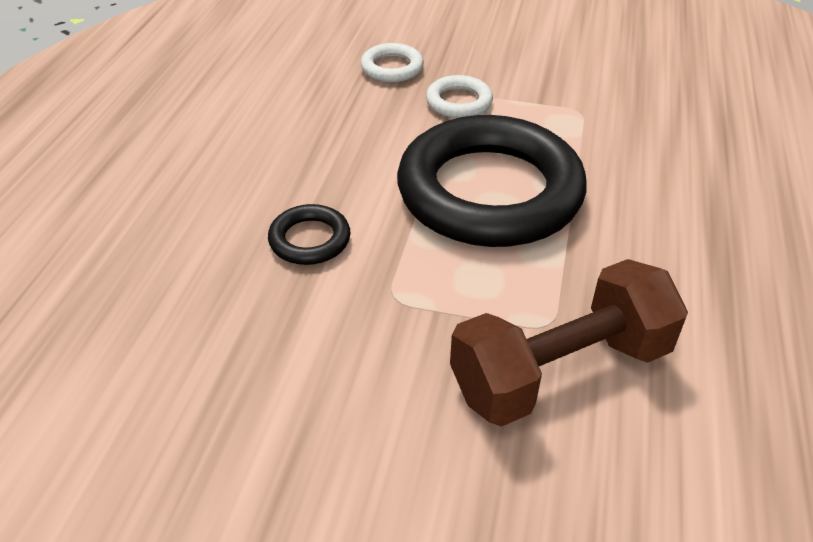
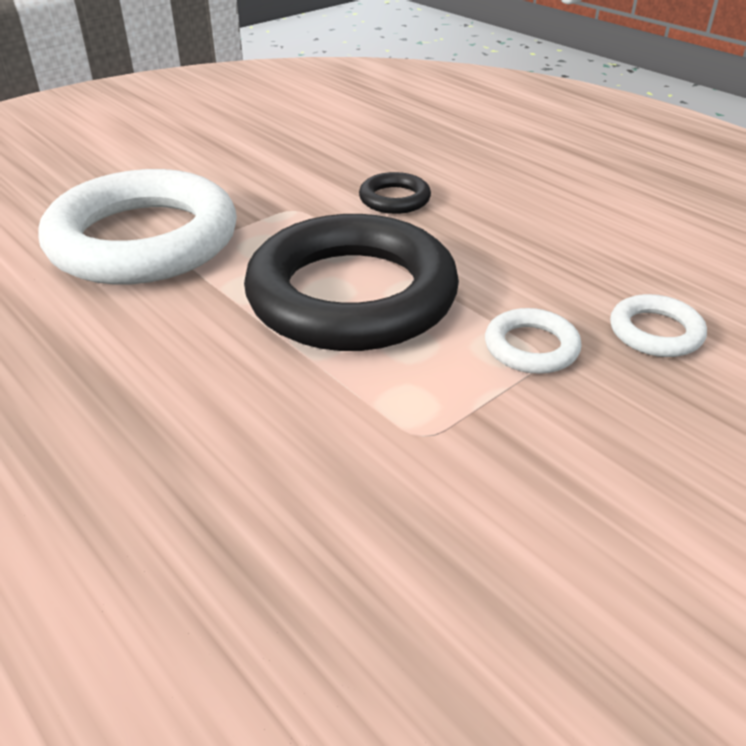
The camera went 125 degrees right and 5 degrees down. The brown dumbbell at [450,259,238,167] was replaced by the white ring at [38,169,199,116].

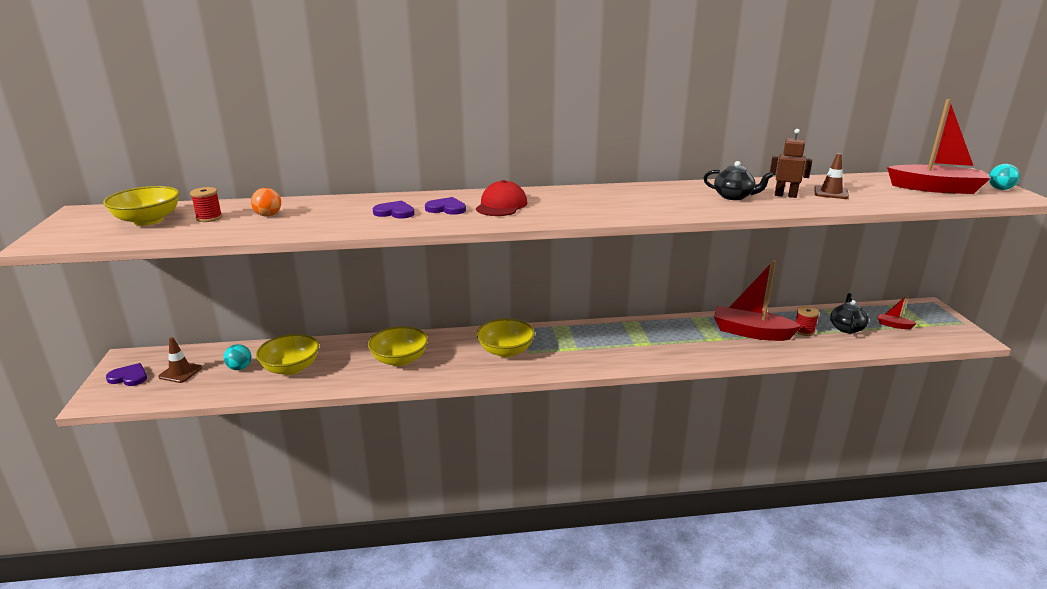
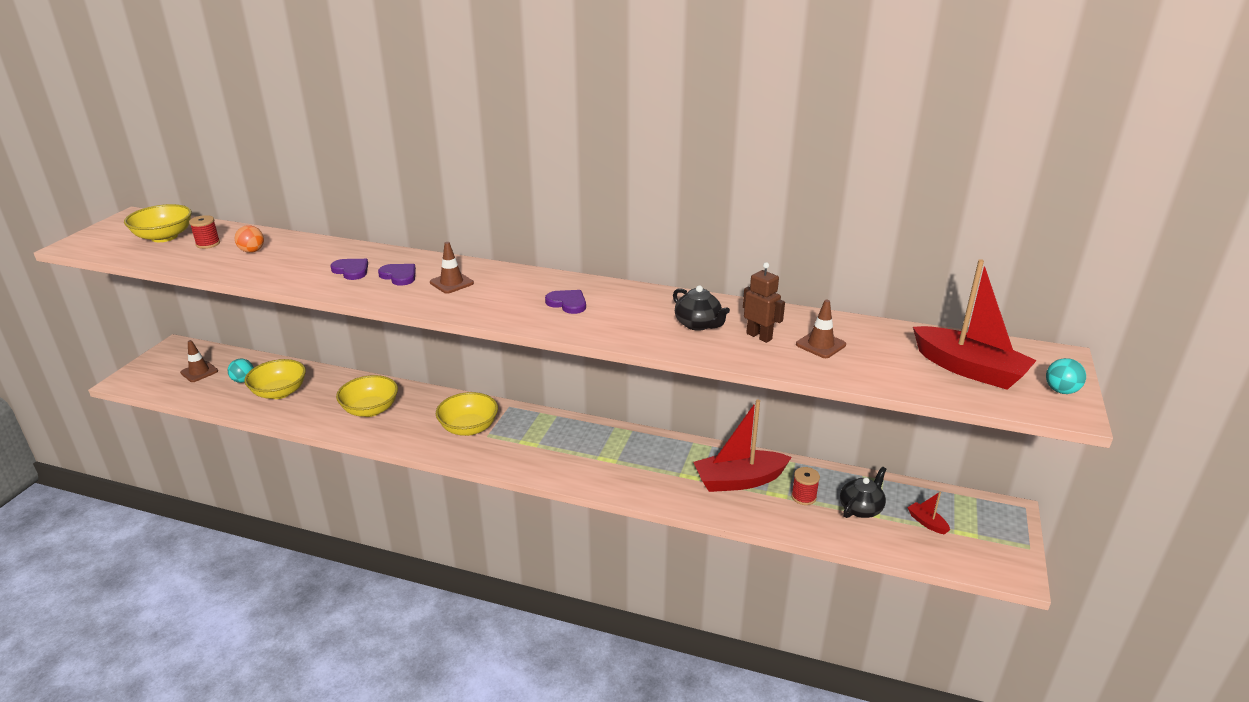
The camera went 25 degrees right and 5 degrees up. The red cap at [476,180,51,36] was replaced by the brown traffic cone at [430,242,44,52]. The red boat at [714,260,87,81] turned 60 degrees counterclockwise. The purple heart moved from [106,363,41,23] to [545,290,41,24].

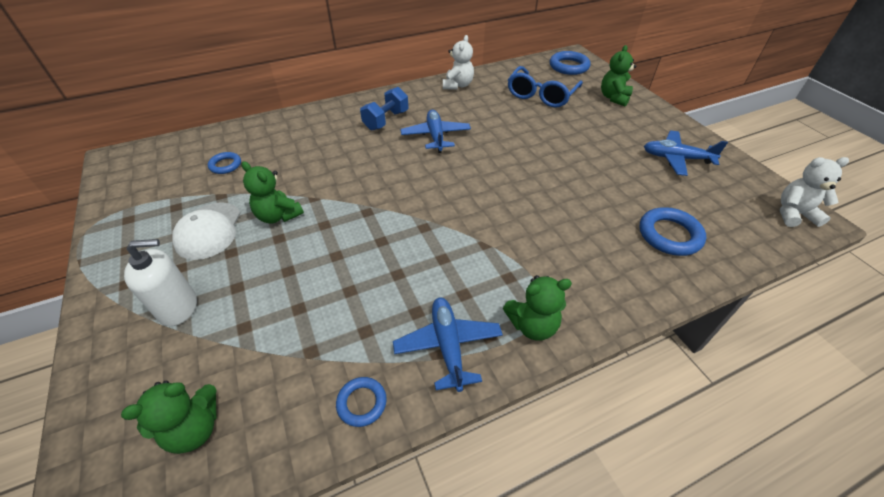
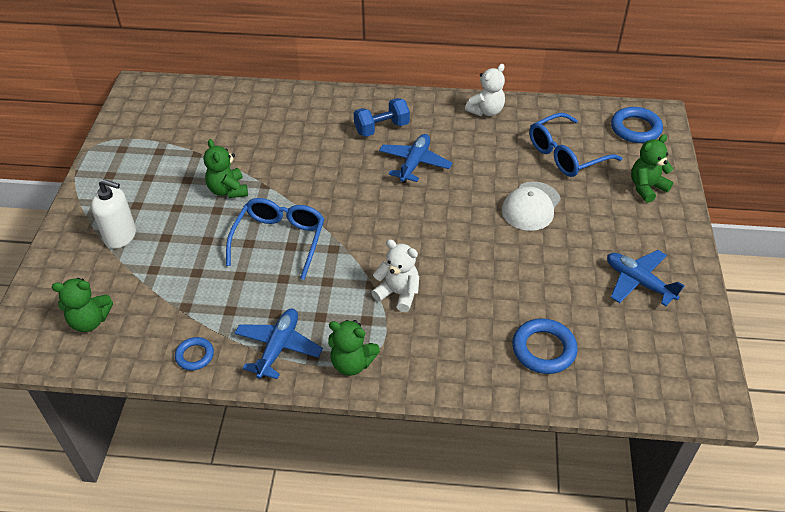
The camera went 30 degrees right and 0 degrees up. The blue ring at [208,152,33,22] disappeared. The white teddy bear moved from [780,157,69,70] to [371,239,48,73]. The white cap moved from [172,202,69,58] to [502,182,59,49]. The blue glasses at [226,198,98,82] appeared.

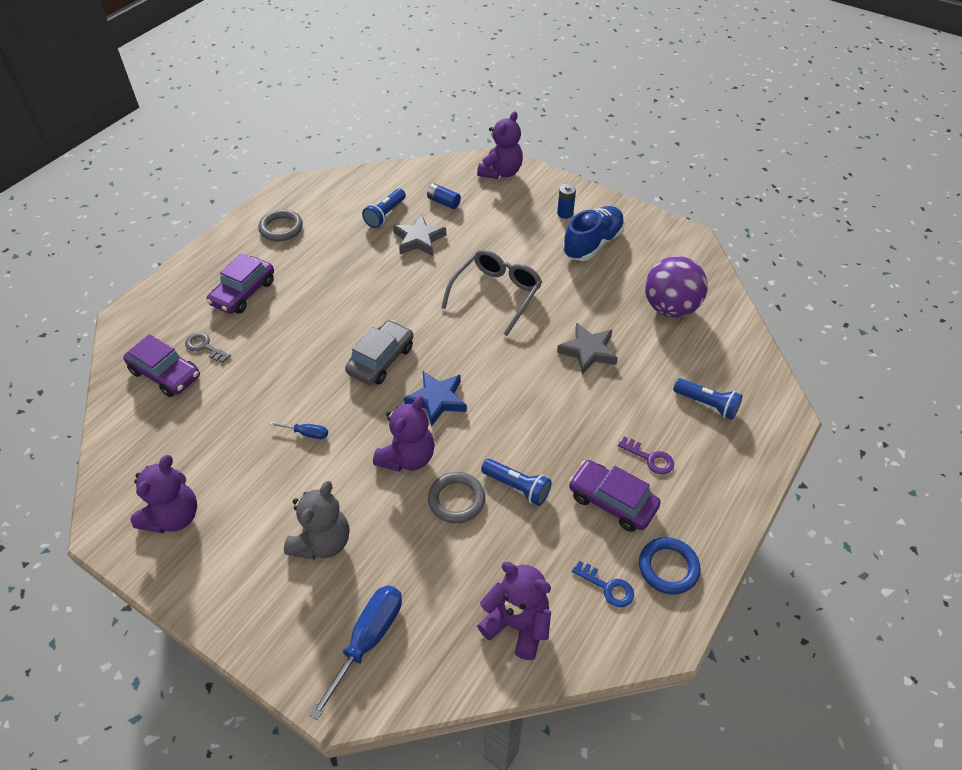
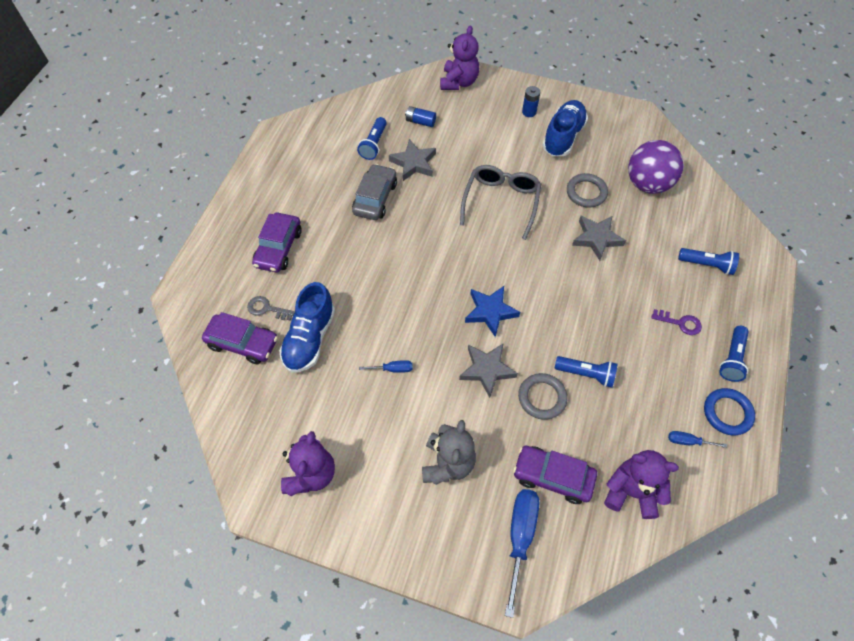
The camera went 15 degrees left and 10 degrees up. The grey ring moved from [258,210,45,31] to [567,173,41,35]. The grey car moved from [345,320,68,65] to [352,164,45,56]. The purple teddy bear at [373,396,62,76] was replaced by the grey star at [459,343,59,55]. The purple car moved from [569,460,92,72] to [513,446,84,58]. The blue key at [572,561,62,46] was replaced by the blue screwdriver at [668,431,59,17]. The blue shoe at [279,282,56,90] appeared. The blue flashlight at [719,326,30,56] appeared.

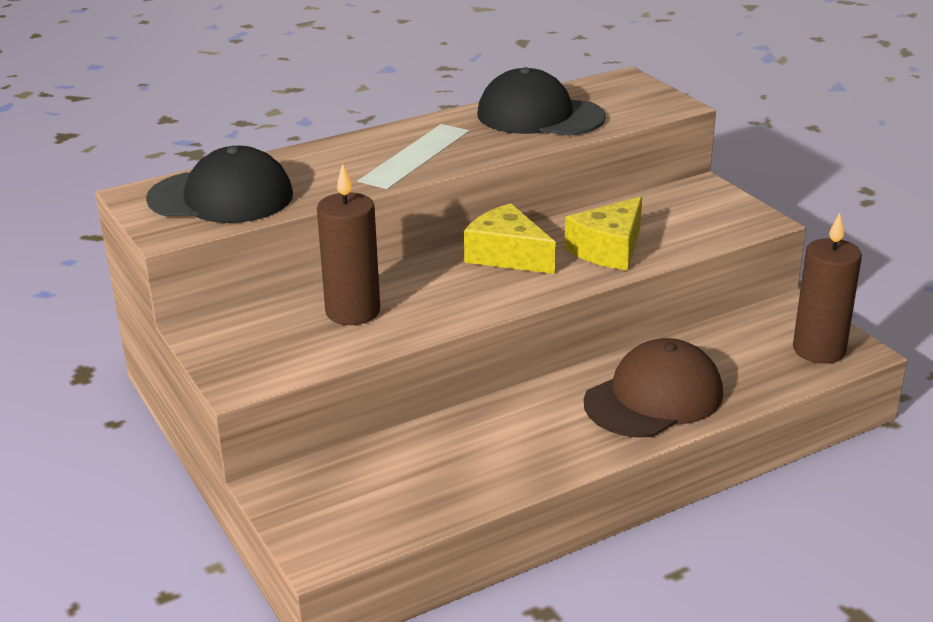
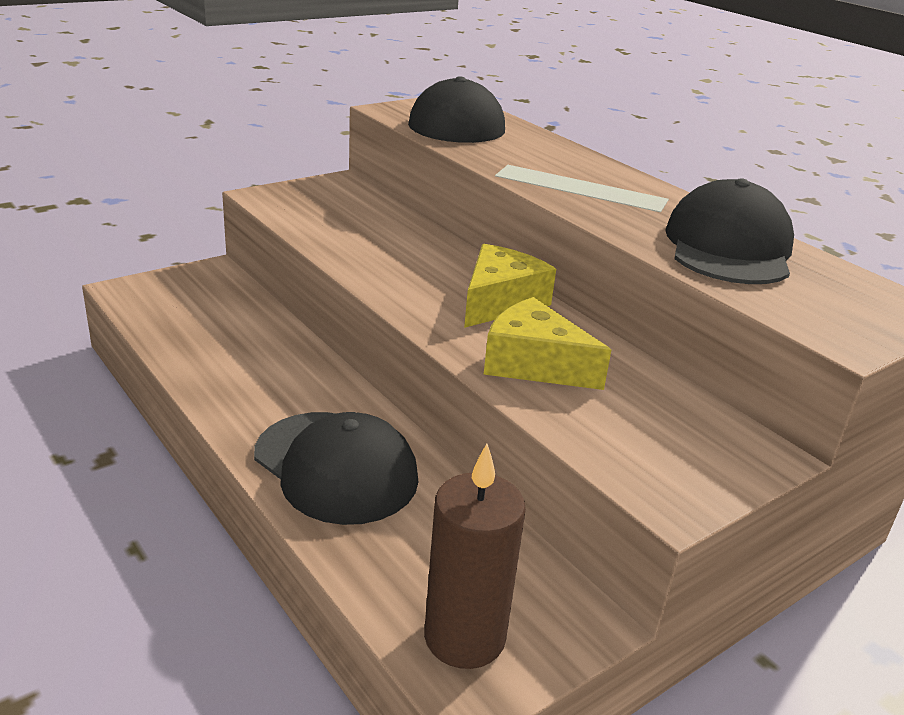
The camera went 80 degrees right and 0 degrees up. The brown candle at [317,163,63,162] disappeared. The brown cap at [584,338,139,100] became the black cap at [254,412,164,113].

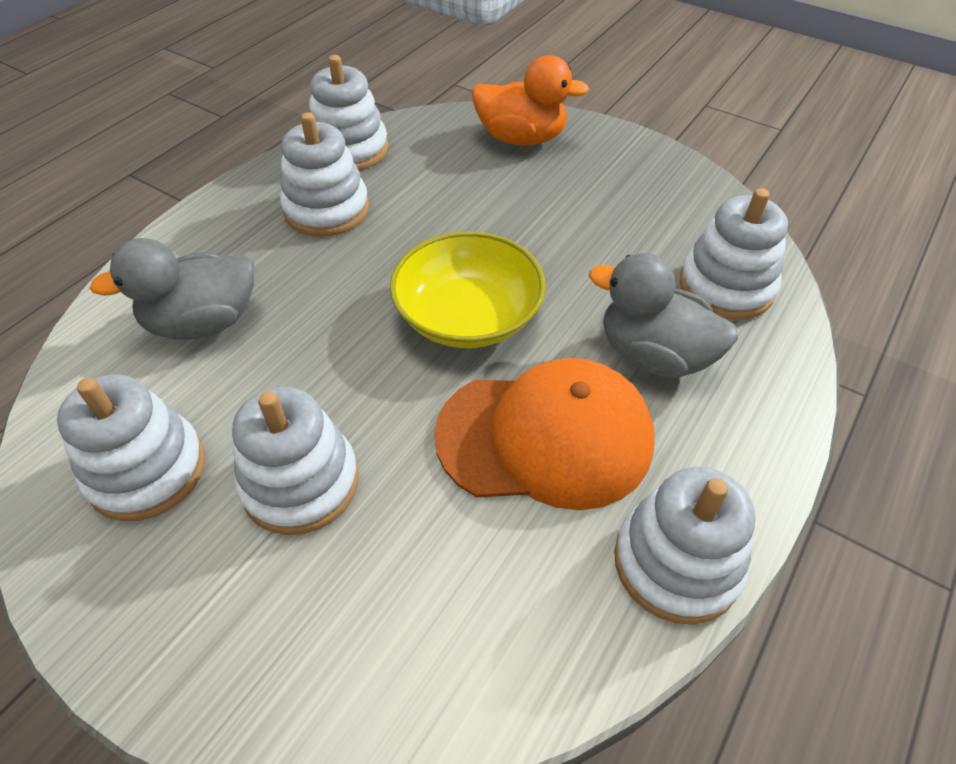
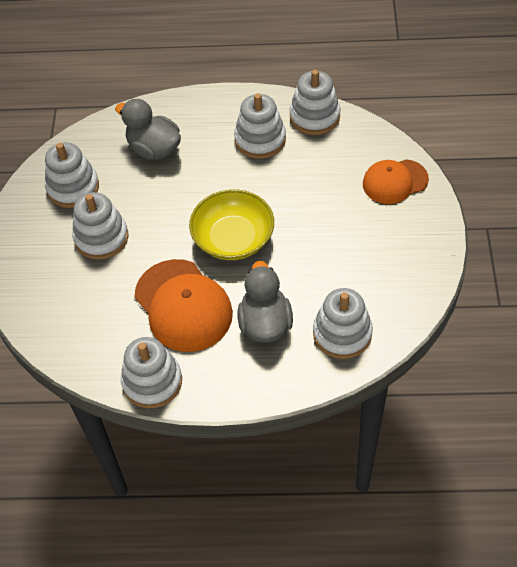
The camera went 60 degrees right and 5 degrees up. The orange duck at [472,55,117,91] was replaced by the orange cap at [363,159,66,45].

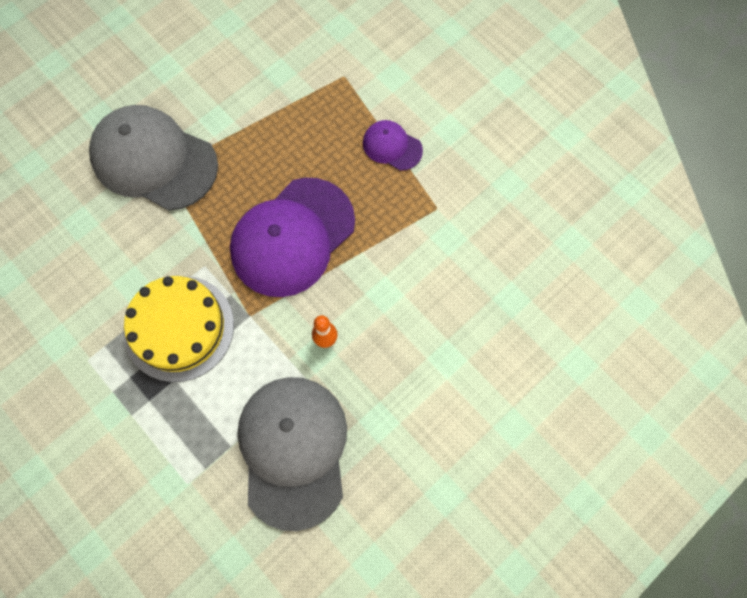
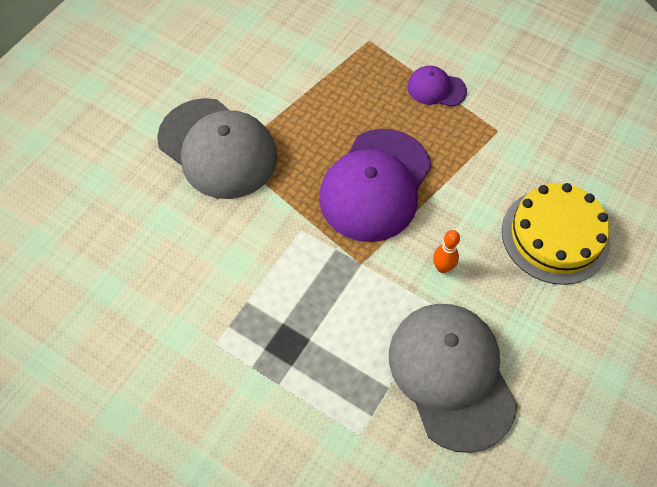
The camera went 15 degrees left and 10 degrees down. The grey cap at [89,105,129,106] turned 150 degrees counterclockwise. The yellow cake moved from [124,276,110,106] to [502,183,108,102].

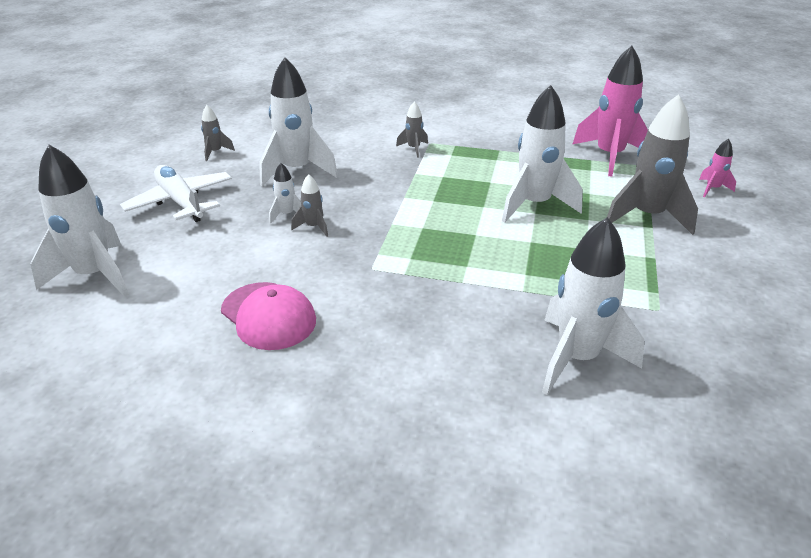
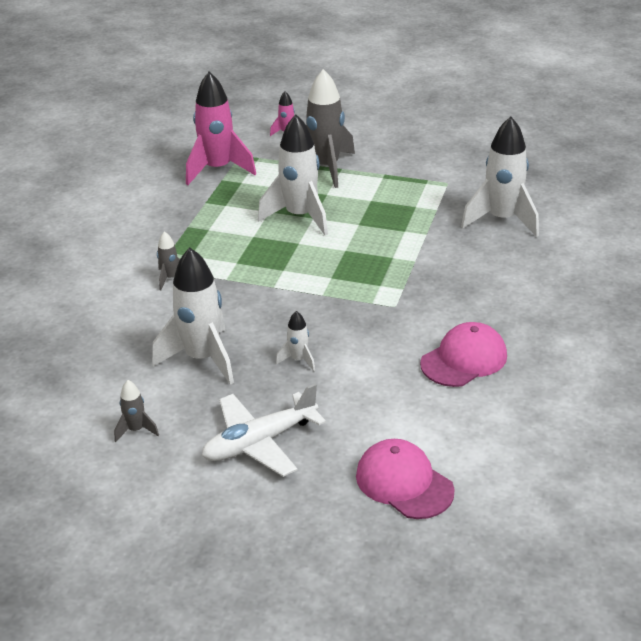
The camera went 85 degrees left and 0 degrees up. The white rocket at [31,144,98,153] was replaced by the pink cap at [356,439,98,80]. The grey rocket at [291,174,37,63] disappeared.

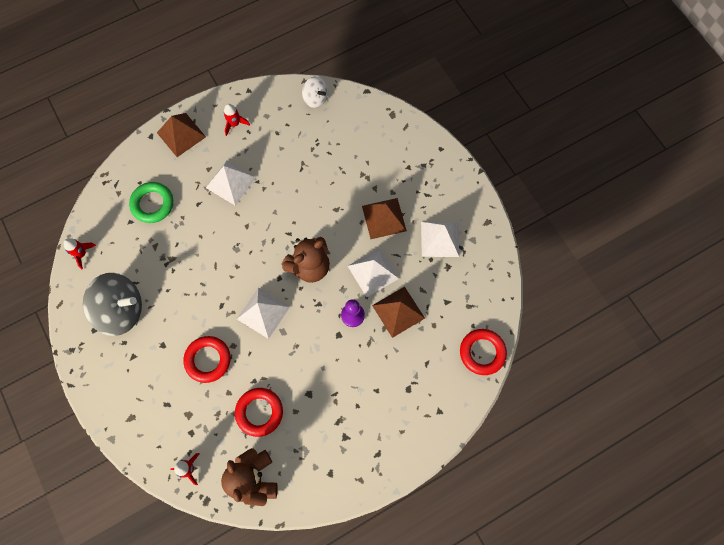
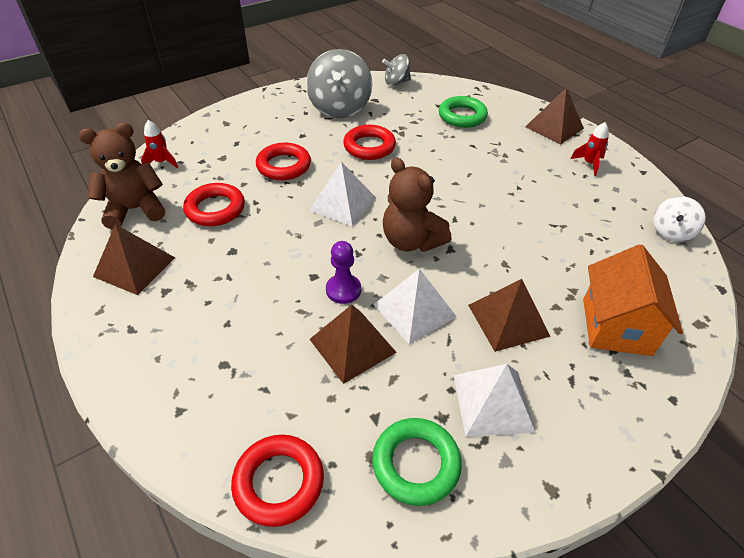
The camera went 85 degrees right and 25 degrees down. The white pyramid at [206,160,50,46] disappeared. The red rocket at [64,239,32,31] was replaced by the grey spinning top at [382,54,29,32]. The red ring at [343,125,53,35] appeared. The brown pyramid at [93,224,82,71] appeared. The orange house at [583,244,100,112] appeared. The green ring at [372,418,90,88] appeared.

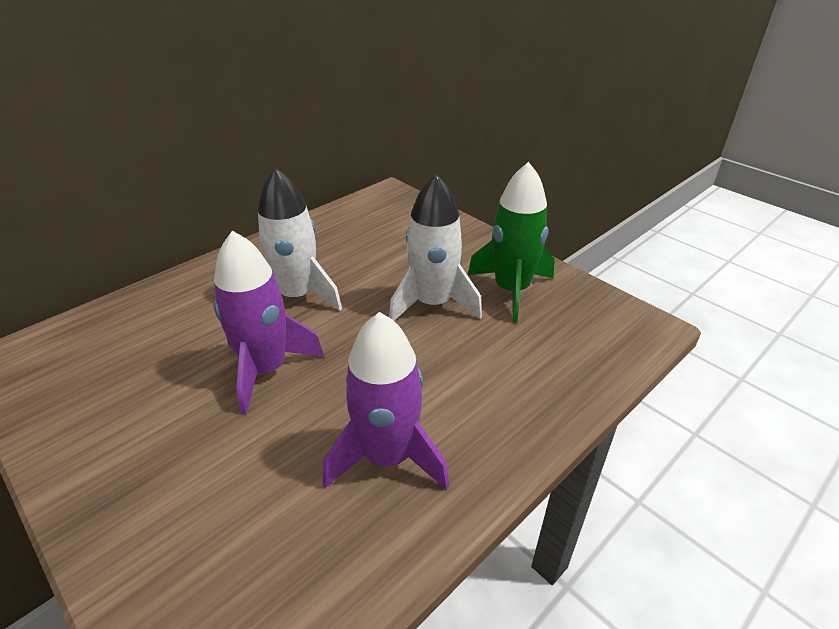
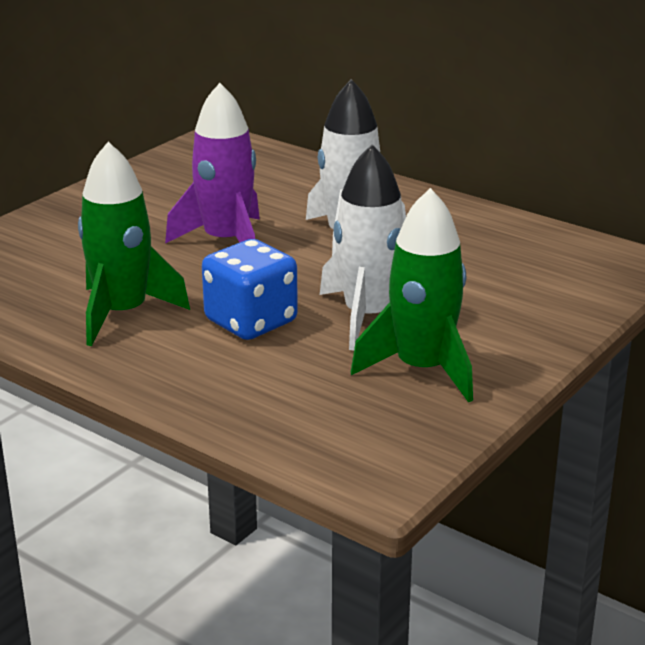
The camera went 80 degrees right and 10 degrees down. The purple rocket at [323,312,126,178] became the green rocket at [78,142,112,204]. The blue dice at [202,239,96,101] appeared.

